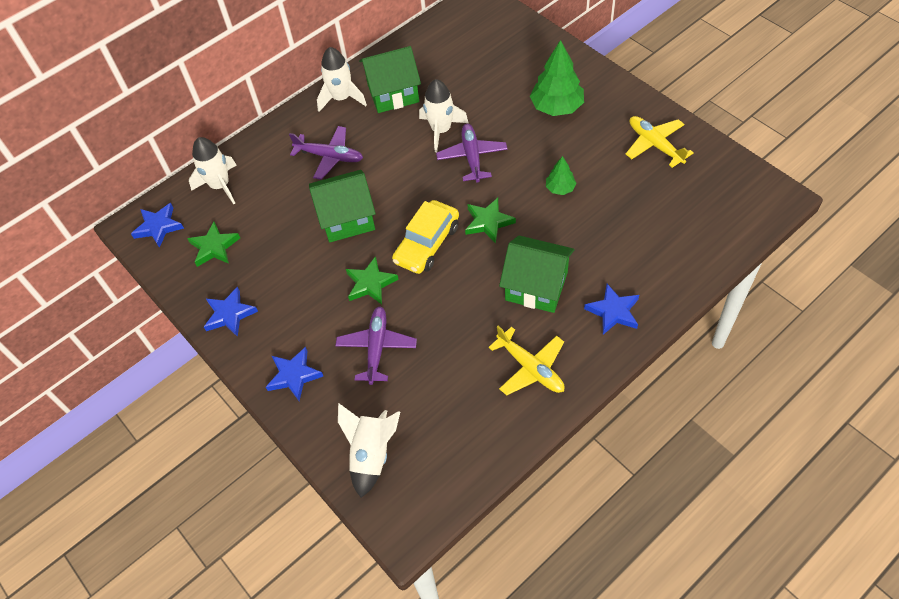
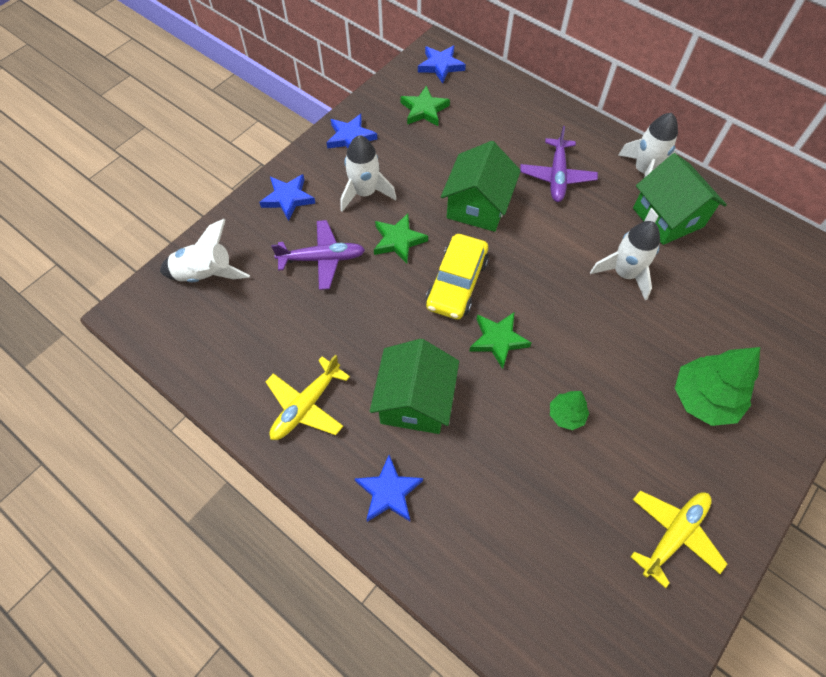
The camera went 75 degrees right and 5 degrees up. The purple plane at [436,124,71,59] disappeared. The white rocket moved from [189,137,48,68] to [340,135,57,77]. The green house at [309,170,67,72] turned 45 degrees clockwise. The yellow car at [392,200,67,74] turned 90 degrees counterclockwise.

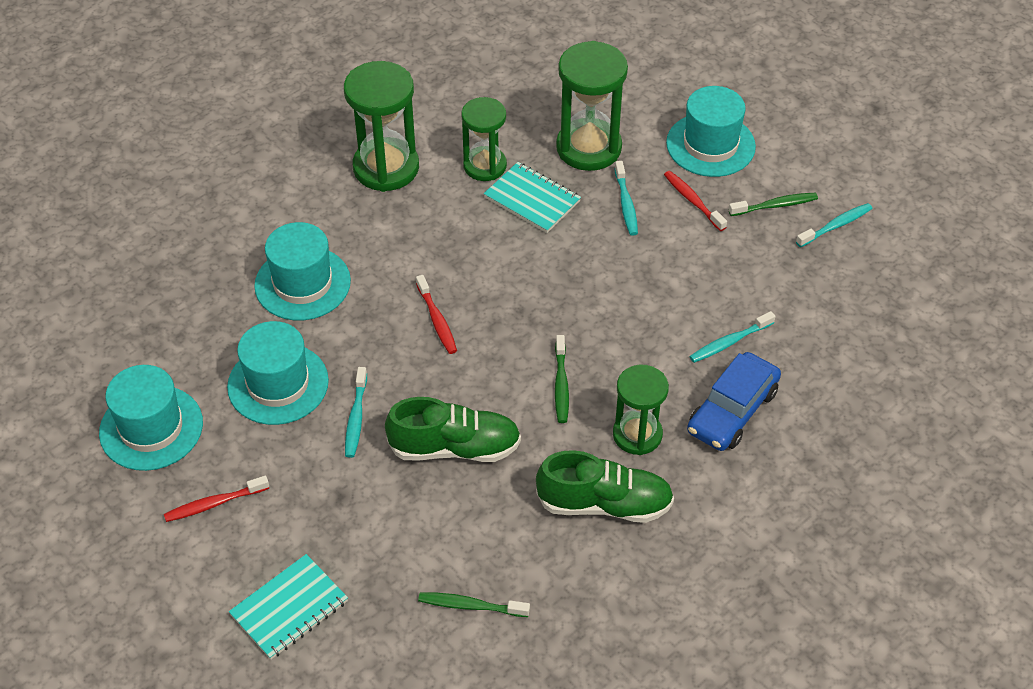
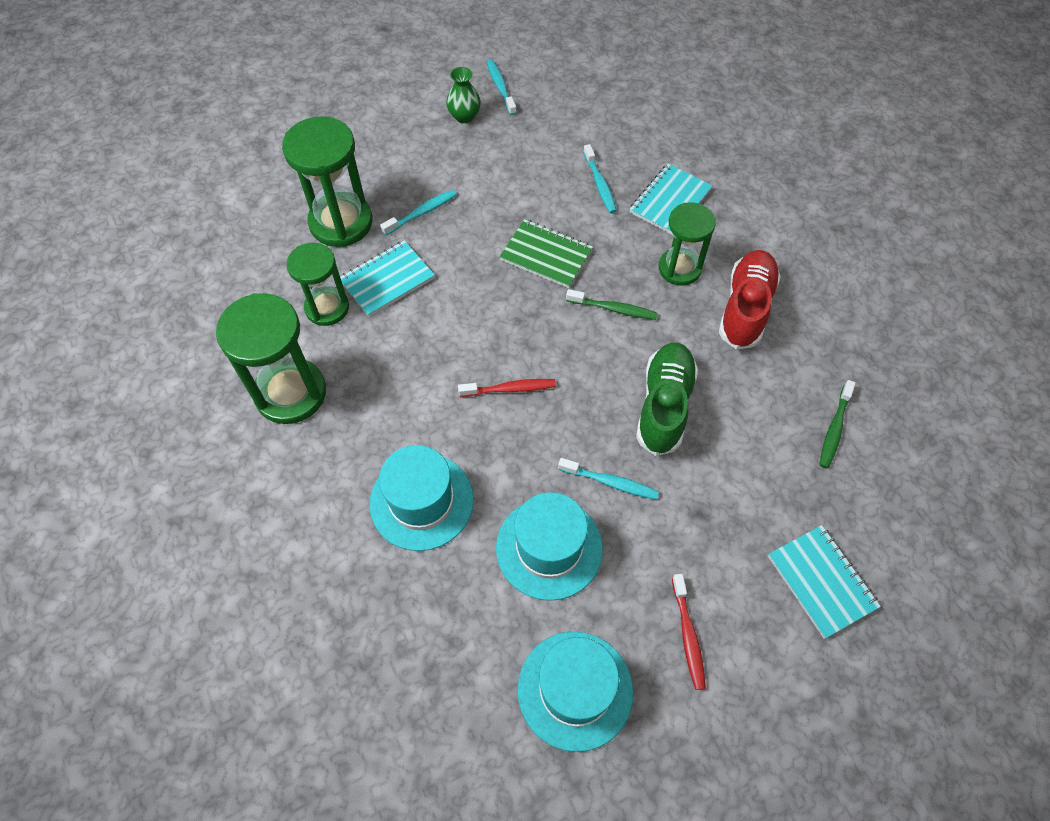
The camera went 75 degrees left and 10 degrees up. The turquoise hat at [666,86,90,91] disappeared. The turquoise toothbrush at [614,161,24,75] turned 45 degrees counterclockwise. The red toothbrush at [664,171,63,60] disappeared. The green toothbrush at [729,193,89,23] was replaced by the green vase at [446,67,35,56]. The blue car at [687,352,94,99] was replaced by the turquoise notebook at [630,163,83,73]. The green shoe at [536,450,138,73] became the red shoe at [719,250,62,100]. The green notebook at [499,219,94,69] appeared.

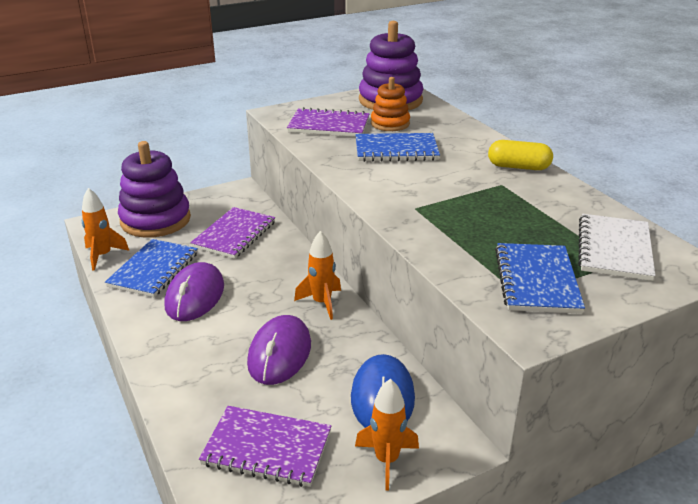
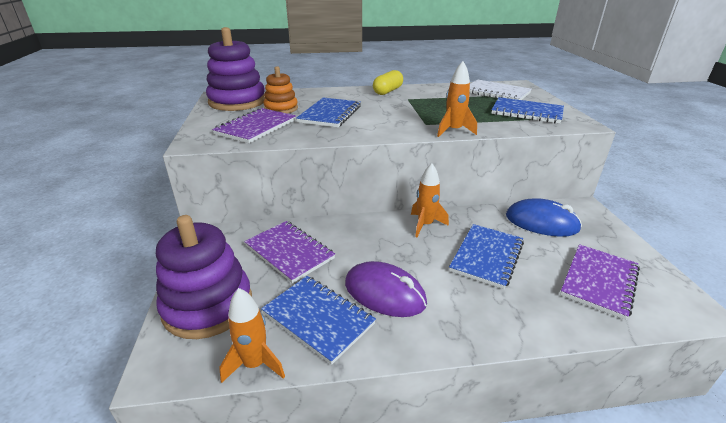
The camera went 70 degrees left and 0 degrees up. The purple mouse at [247,315,64,70] was replaced by the blue notebook at [449,224,75,65]. The orange rocket moved from [355,379,64,112] to [437,61,40,76].

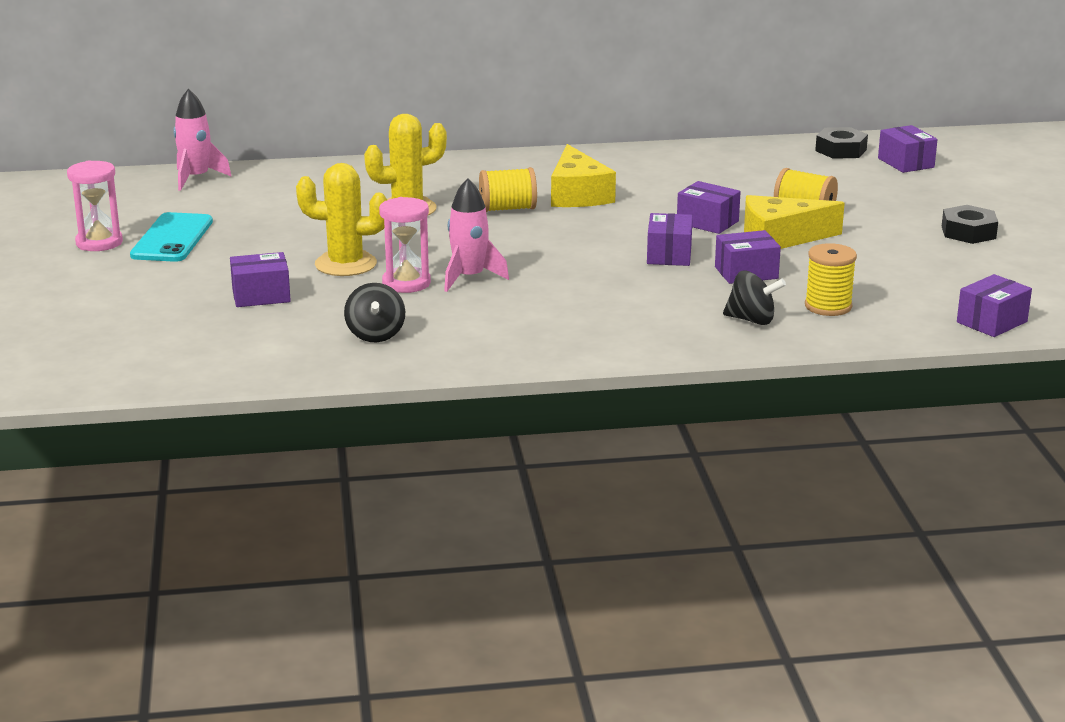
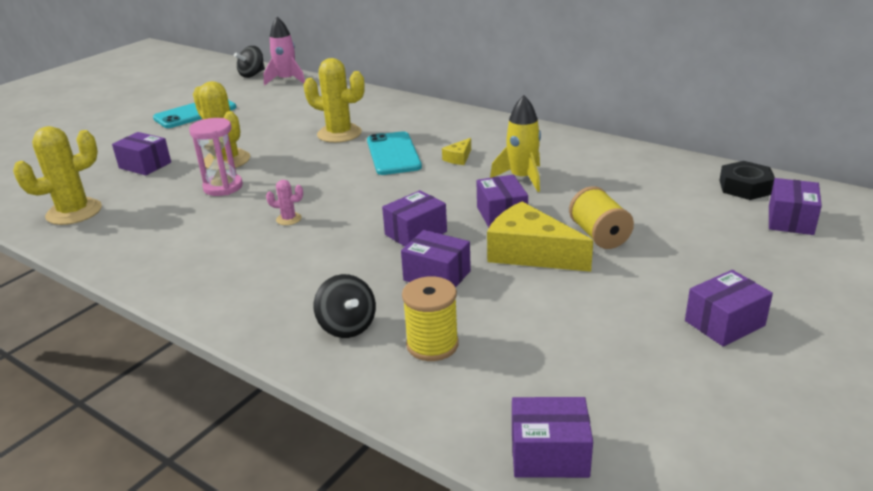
The camera went 45 degrees right and 5 degrees up. The yellow cheese at [551,144,65,63] changed to 0.46 times the size. The pink hourglass at [67,161,56,90] disappeared. The yellow spool at [479,167,58,45] was replaced by the turquoise phone at [367,131,55,44]. The pink rocket at [444,178,65,114] disappeared. The black nut at [942,205,56,39] was replaced by the purple box at [685,270,88,76]. The black spinning top moved from [344,283,61,60] to [234,46,31,32]. The yellow rocket at [490,95,51,97] appeared. The yellow cactus at [13,126,89,99] appeared. The pink cactus at [266,180,37,45] appeared.

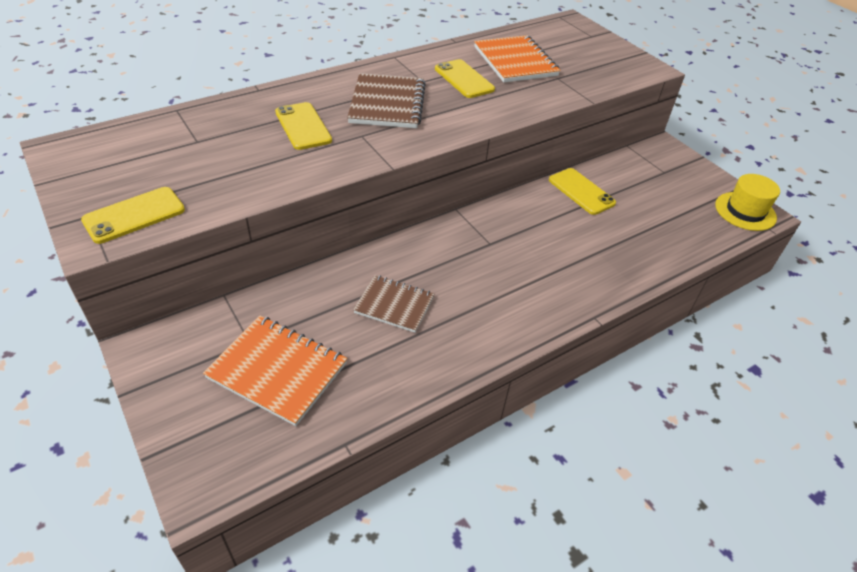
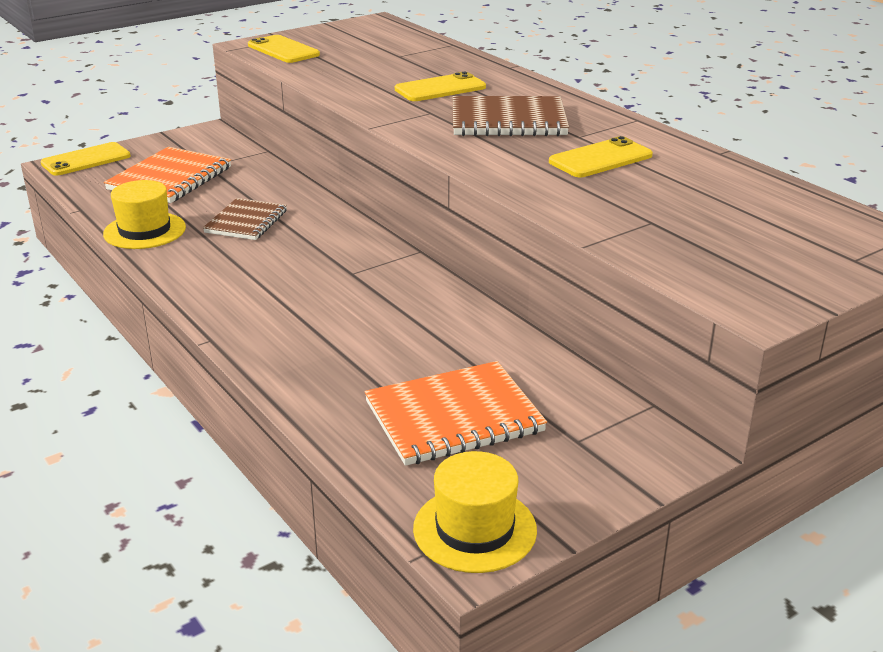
The camera went 90 degrees right and 15 degrees down. The orange notebook moved from [474,35,87,47] to [364,361,183,105]. The yellow phone moved from [549,168,67,47] to [40,142,91,34]. The yellow hat at [103,180,83,69] appeared.

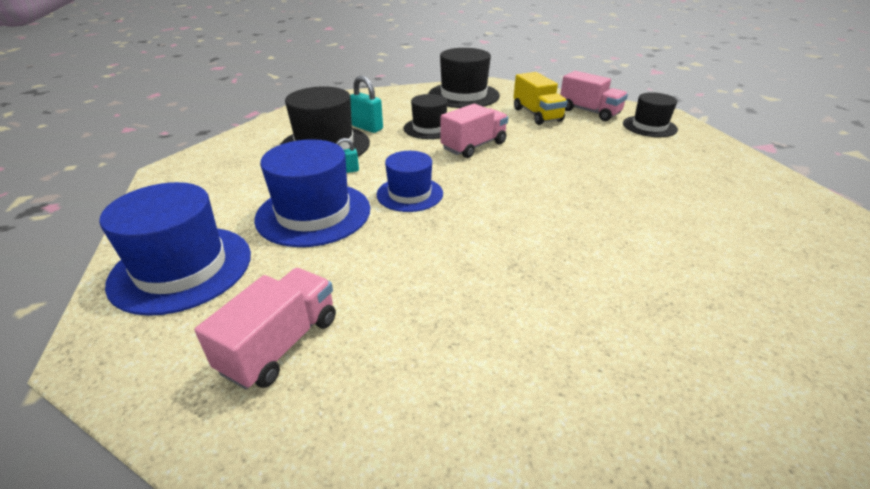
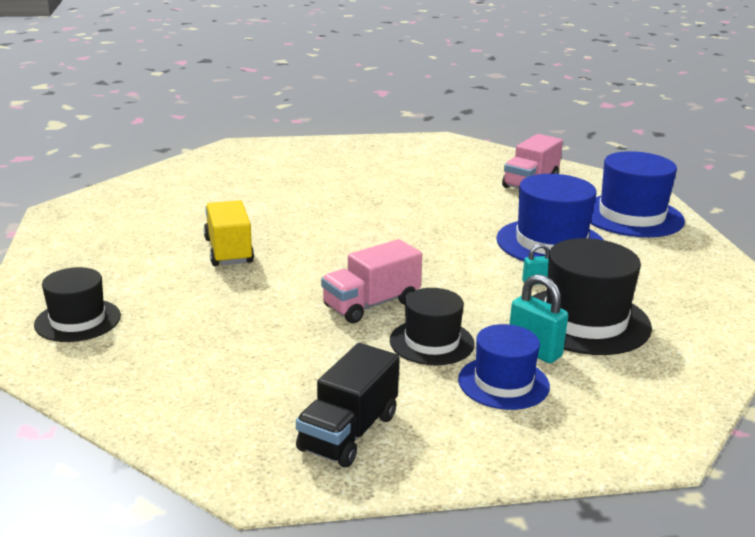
The camera went 175 degrees left and 10 degrees down. The black hat at [428,48,72,60] was replaced by the black truck at [296,343,104,124]. The pink truck at [560,71,68,50] disappeared. The yellow truck moved from [513,72,55,53] to [204,200,50,66]. The blue hat moved from [377,151,66,61] to [458,324,92,86].

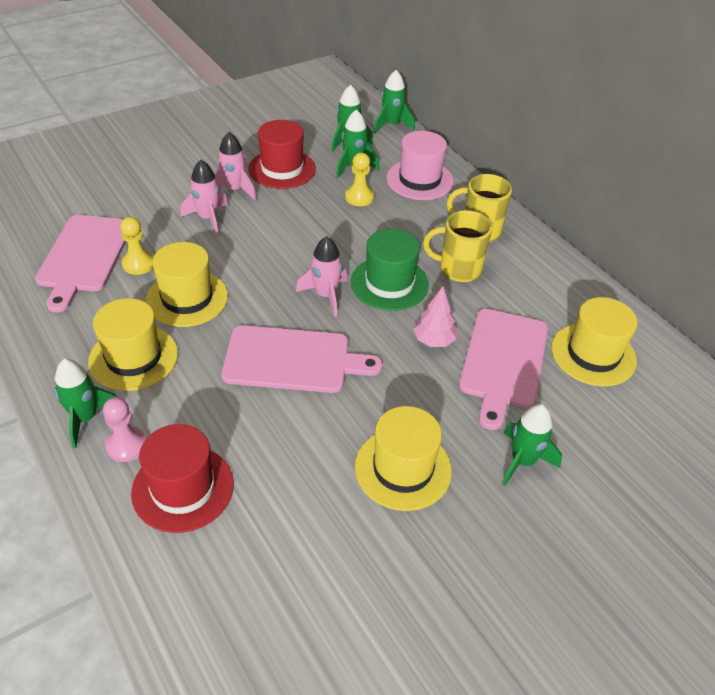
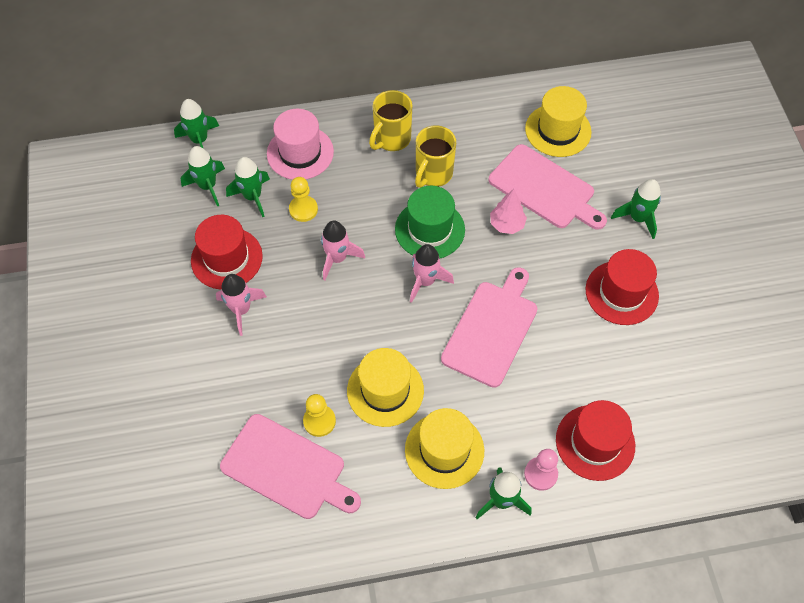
The camera went 65 degrees left and 15 degrees up. The pink rocket moved from [180,160,48,75] to [321,221,44,59]. The yellow hat at [355,406,97,105] became the red hat at [586,249,73,76].

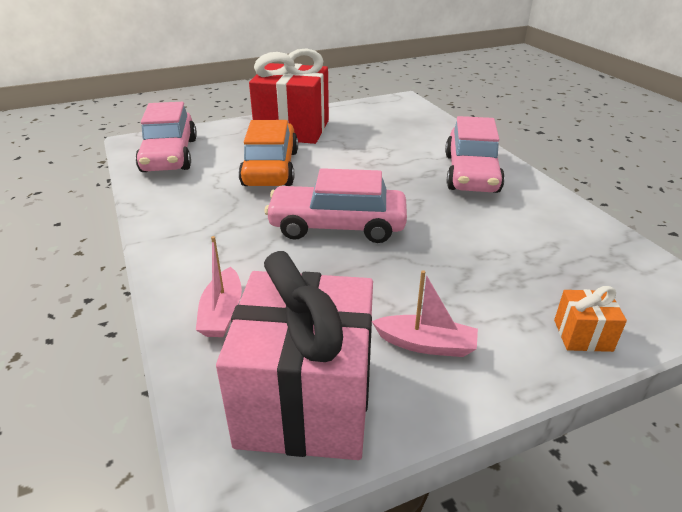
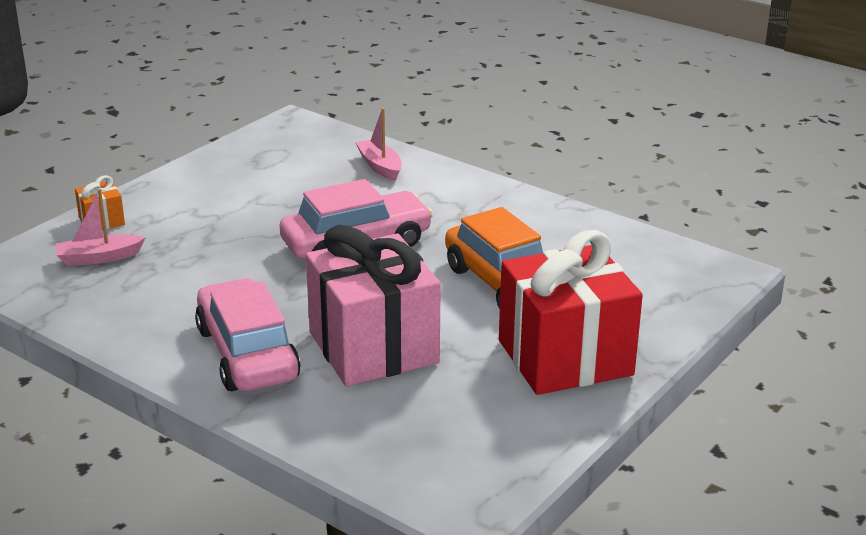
The camera went 150 degrees right and 5 degrees down. The pink car at [135,102,62,70] disappeared. The pink gift moved from [216,251,157,209] to [306,225,135,161]. The pink boat moved from [372,270,106,87] to [56,189,89,77].

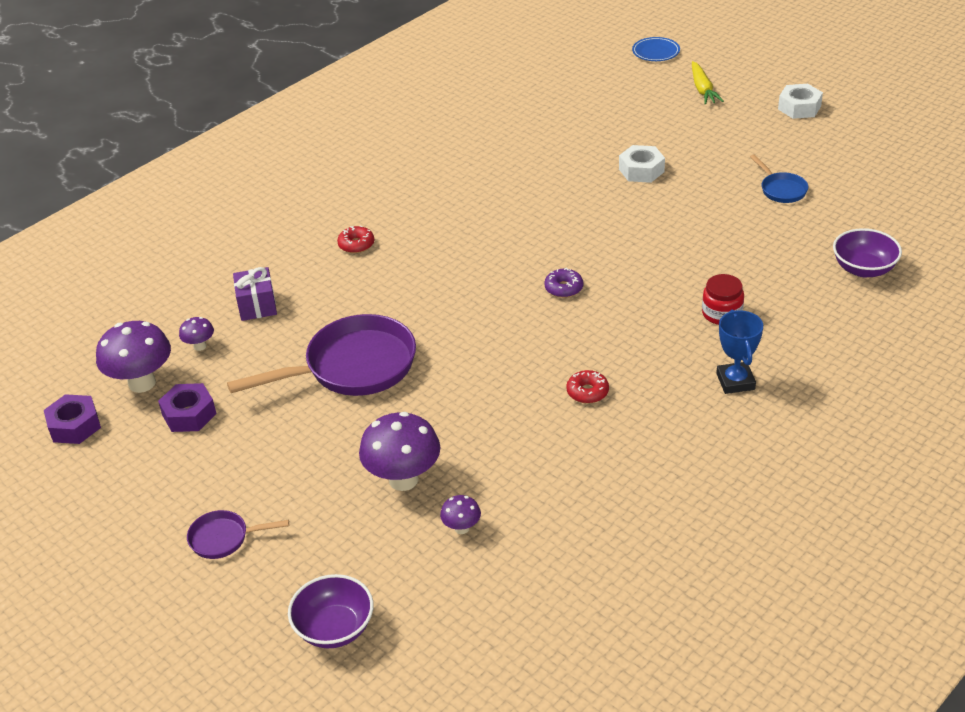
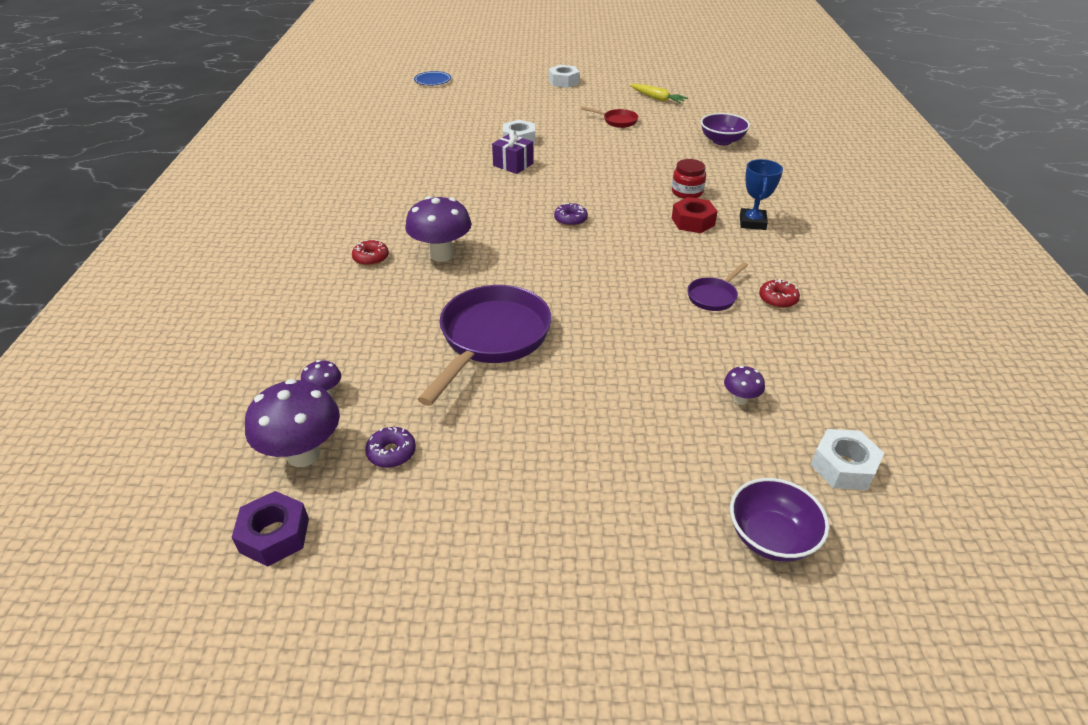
The camera went 45 degrees left and 0 degrees up. The yellow carrot moved from [692,61,32,43] to [630,84,58,20]. The blue pan at [750,154,58,49] became the red pan at [581,107,57,21]. The purple gift moved from [233,267,44,54] to [492,130,41,44]. The blue trophy at [716,310,47,84] turned 60 degrees clockwise. The red donut moved from [566,370,43,34] to [759,279,41,29]. The purple nut at [158,383,59,49] was replaced by the purple donut at [365,427,51,41]. The purple mushroom moved from [359,412,81,79] to [405,196,67,66]. The purple pan moved from [187,510,102,49] to [687,262,61,49]. The red nut at [672,197,46,36] appeared. The white nut at [811,429,73,61] appeared.

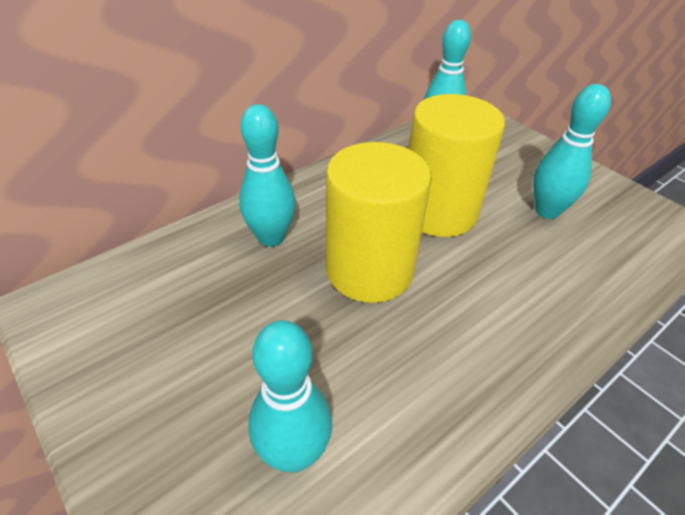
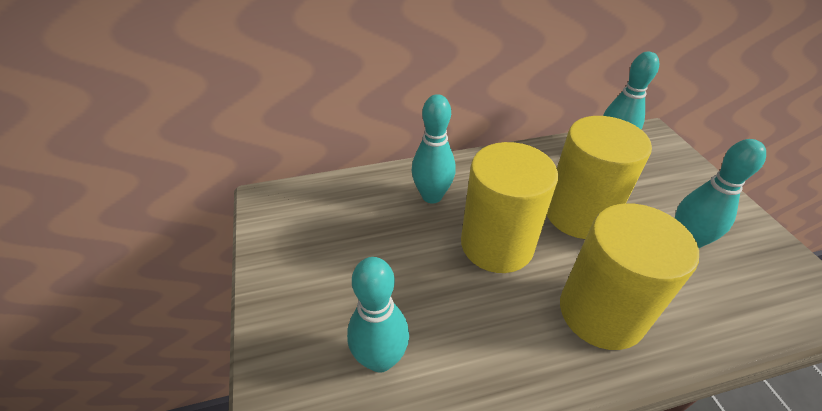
The camera went 25 degrees right and 0 degrees up. The yellow cylinder at [560,203,139,147] appeared.

